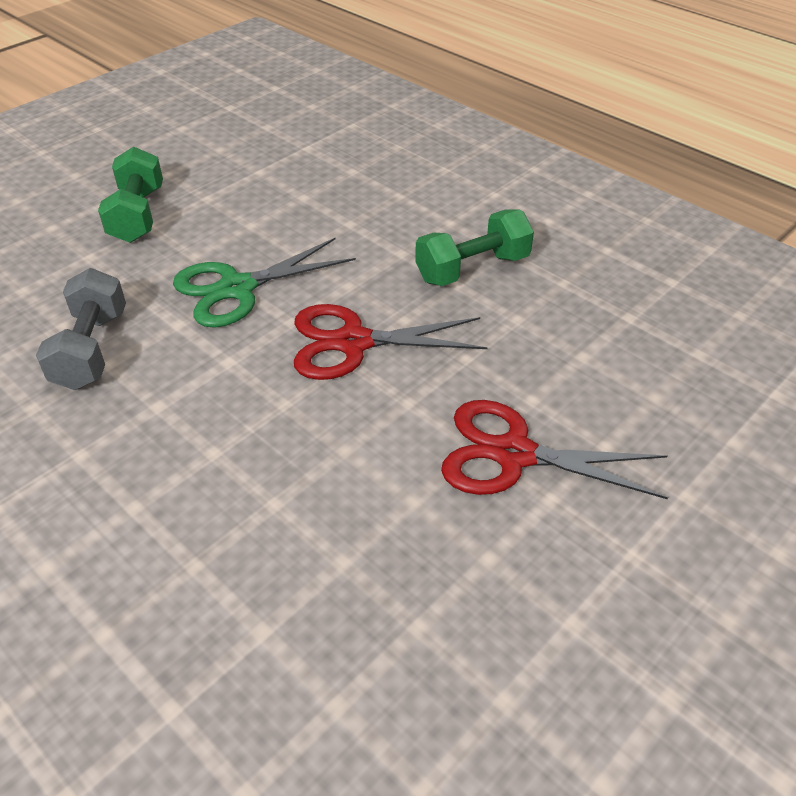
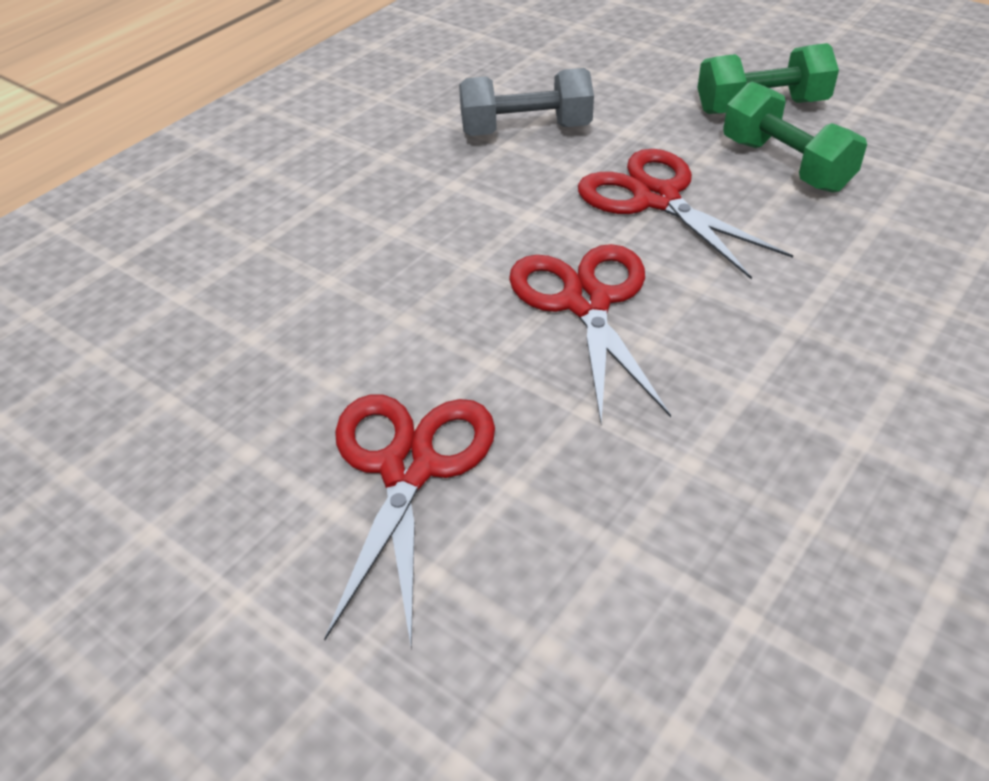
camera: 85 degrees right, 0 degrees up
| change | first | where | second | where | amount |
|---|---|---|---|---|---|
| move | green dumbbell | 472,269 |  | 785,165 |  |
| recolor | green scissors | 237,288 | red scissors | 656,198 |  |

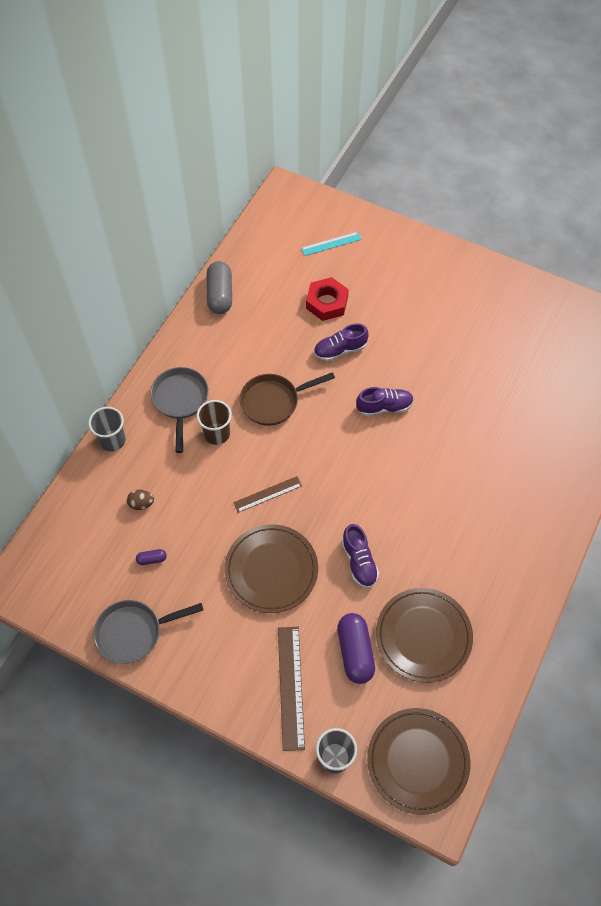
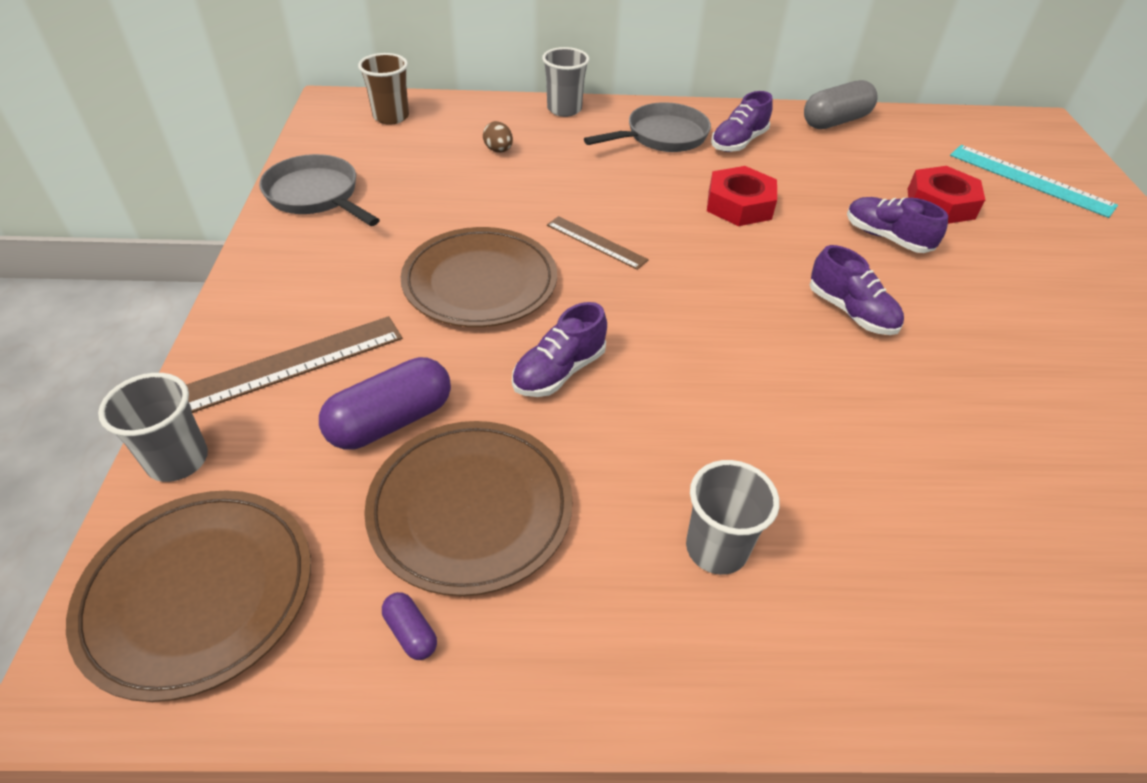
camera: 60 degrees right, 15 degrees down
| change | first | where | second | where | amount |
|---|---|---|---|---|---|
| insert |  |  | grey cup | 716,548 |  |
| insert |  |  | purple shoe | 738,142 |  |
| move | purple capsule | 152,559 |  | 411,632 |  |
| move | brown cup | 217,434 |  | 391,117 |  |
| replace | brown pan | 273,401 | red nut | 739,205 |  |
| resize | turquoise ruler | 331,243 |  | 1030,180 | x1.60 |

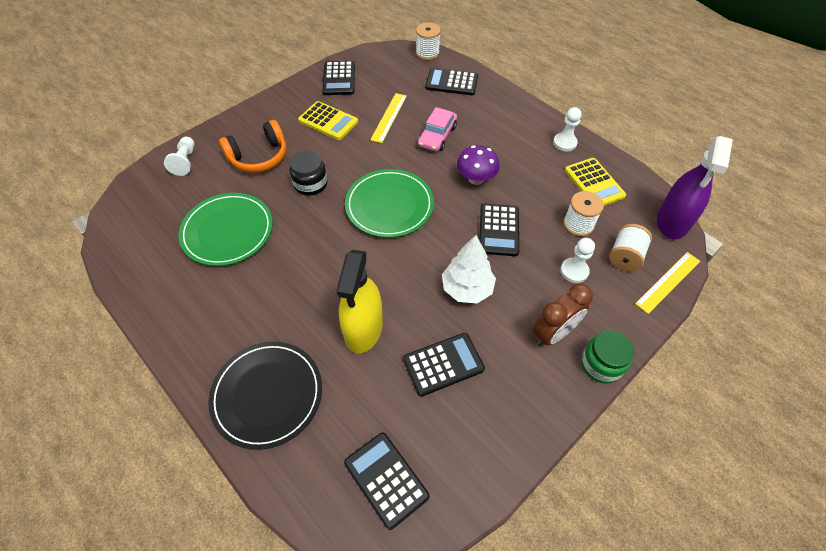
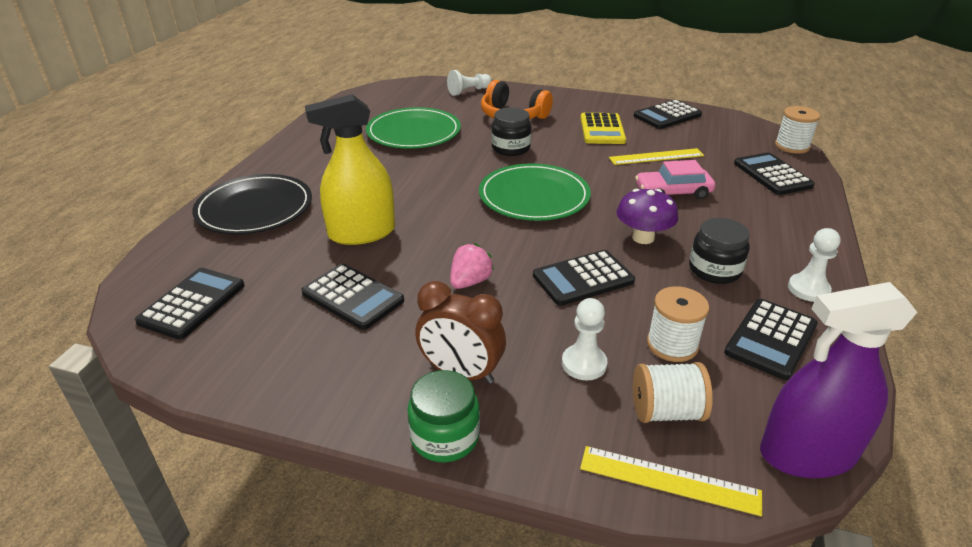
camera: 60 degrees right, 20 degrees down
| change | first | where | second | where | amount |
|---|---|---|---|---|---|
| insert |  |  | black jar | 714,270 |  |
| replace | white tree | 467,289 | pink strawberry | 470,282 |  |
| recolor | yellow calculator | 594,183 | black calculator | 771,339 |  |

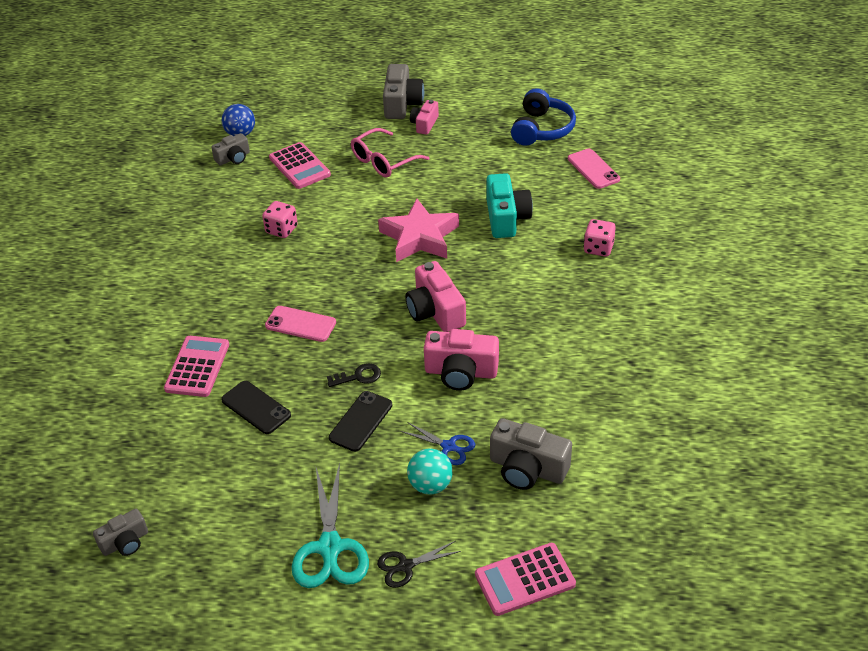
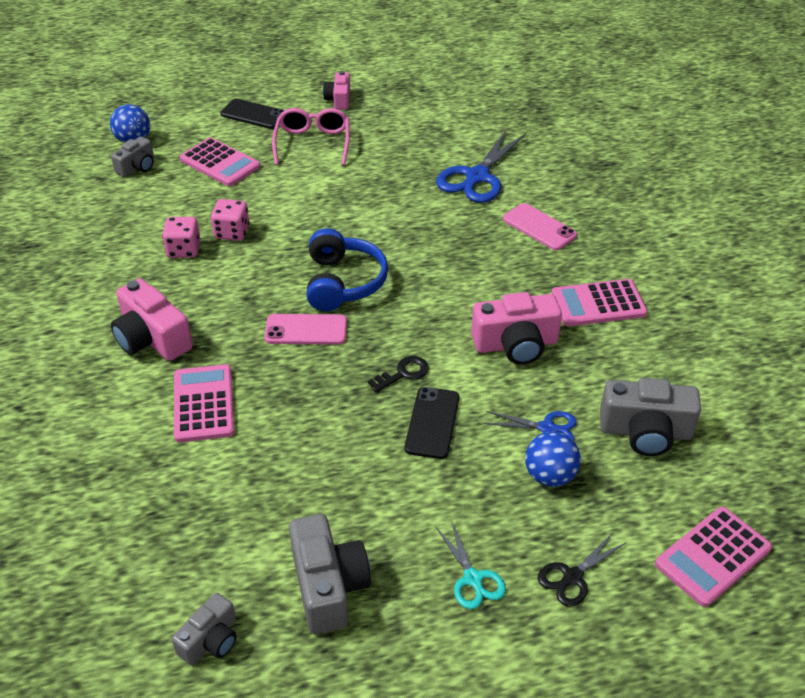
camera: 20 degrees left, 0 degrees up
| change | first | where | second | where | amount |
|---|---|---|---|---|---|
| delete | pink star | 419,237 |  |  |  |
| insert |  |  | pink calculator | 598,304 |  |
| move | black phone | 256,408 |  | 254,114 |  |
| move | grey camera | 402,104 |  | 328,586 |  |
| move | pink camera | 435,311 |  | 152,338 |  |
| move | blue headphones | 542,129 |  | 343,282 |  |
| move | pink phone | 593,169 |  | 539,227 |  |
| move | pink dice | 598,248 |  | 184,250 |  |
| replace | turquoise camera | 506,218 | blue scissors | 477,177 |  |
| recolor | turquoise ball | 430,485 | blue ball | 550,476 |  |
| rotate | pink glasses | 383,161 |  | 313,143 | 150 degrees clockwise |
| resize | turquoise scissors | 330,548 |  | 473,579 | x0.54 |

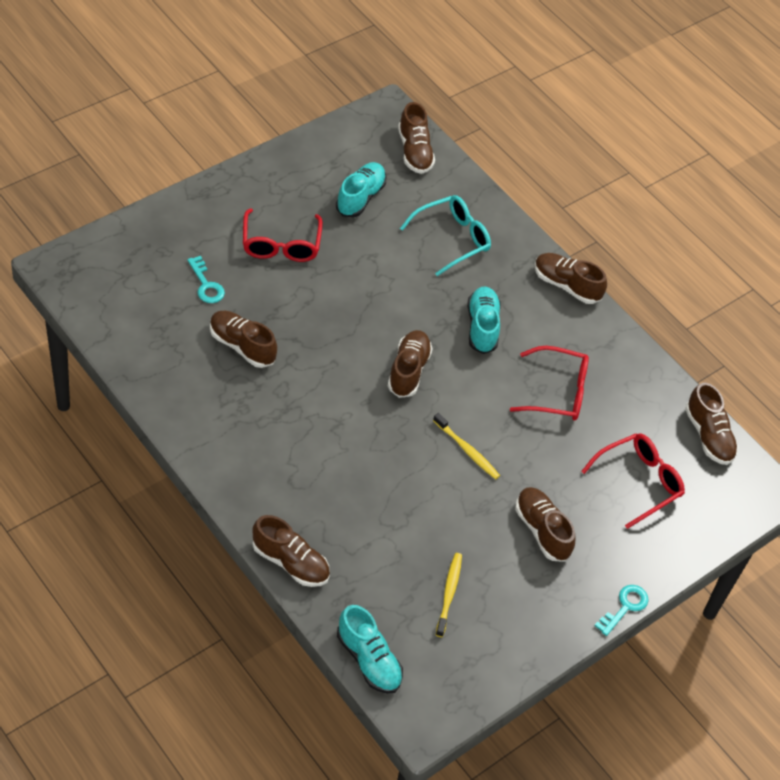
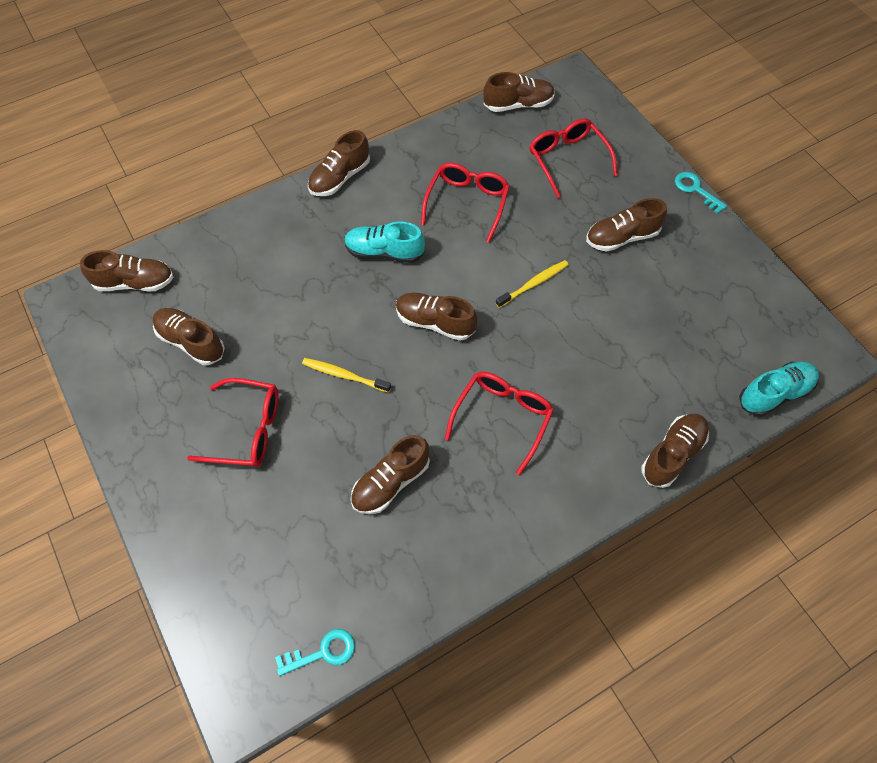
camera: 75 degrees left, 10 degrees up
| change | first | where | second | where | amount |
|---|---|---|---|---|---|
| delete | turquoise glasses | 452,239 |  |  |  |
| insert |  |  | red glasses | 502,418 |  |
| move | turquoise key | 206,284 |  | 322,652 |  |
| move | yellow toothbrush | 449,593 |  | 344,375 |  |
| recolor | turquoise shoe | 360,197 | brown shoe | 191,342 |  |

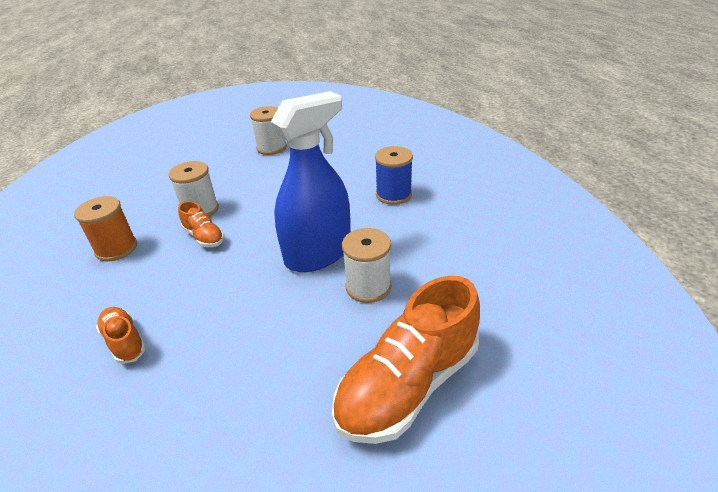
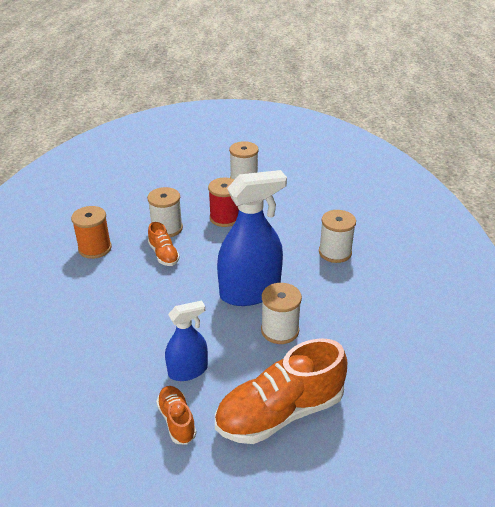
camera: 15 degrees right, 0 degrees up
| change | first | where | second | where | amount |
|---|---|---|---|---|---|
| insert |  |  | blue spray bottle | 188,370 |  |
| insert |  |  | red spool | 225,218 |  |
| move | orange shoe | 124,342 |  | 177,420 |  |
| recolor | blue spool | 393,195 | white spool | 335,252 |  |

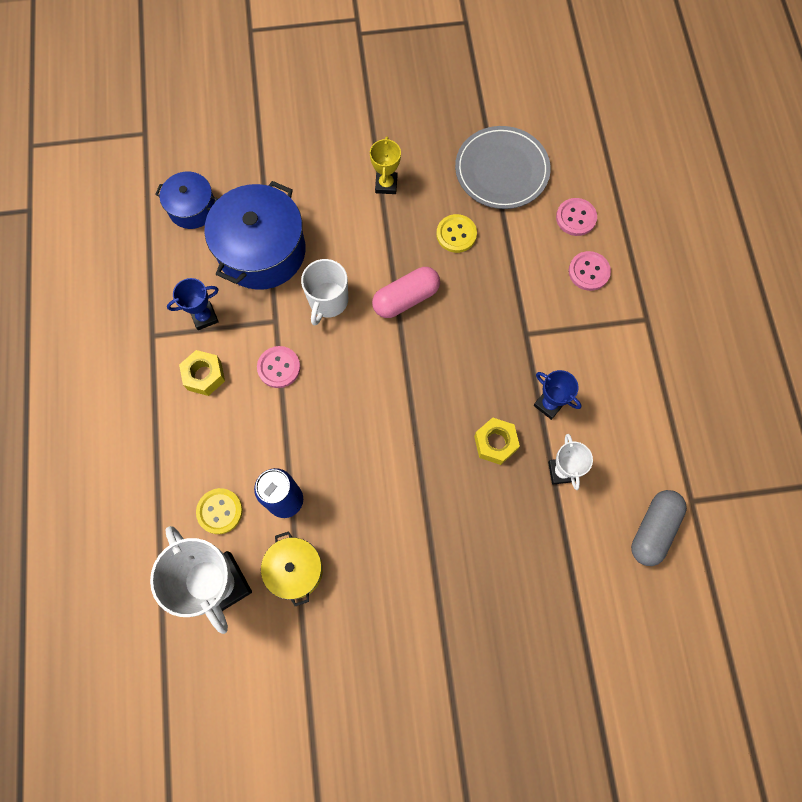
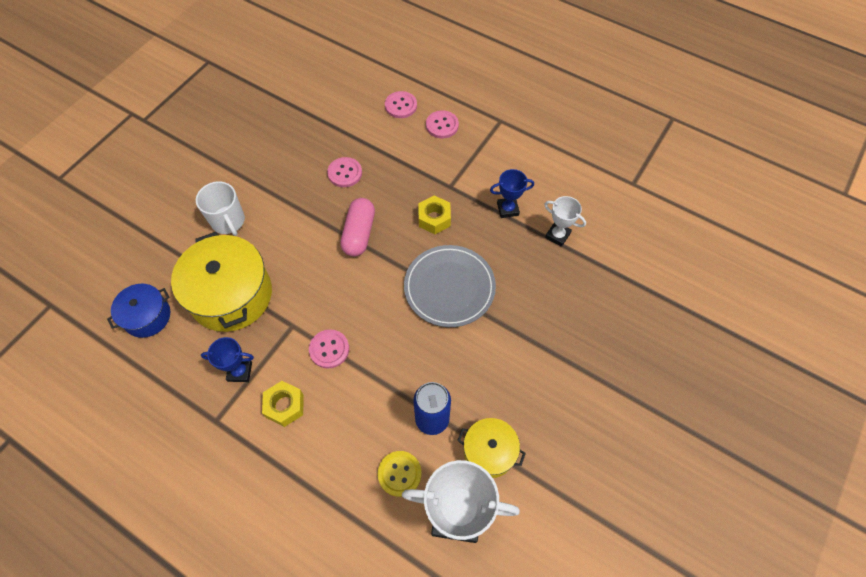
camera: 50 degrees left, 10 degrees down
| change | first | where | second | where | amount |
|---|---|---|---|---|---|
| delete | yellow trophy | 386,184 |  |  |  |
| delete | grey capsule | 653,529 |  |  |  |
| move | white mug | 328,301 |  | 228,221 |  |
| move | grey plate | 501,170 |  | 449,287 |  |
| move | yellow nut | 495,443 |  | 434,219 |  |
| recolor | blue pot | 262,251 | yellow pot | 231,295 |  |
| recolor | yellow button | 456,234 | pink button | 345,173 |  |
| rotate | blue trophy | 204,317 |  | 240,371 | 75 degrees clockwise |

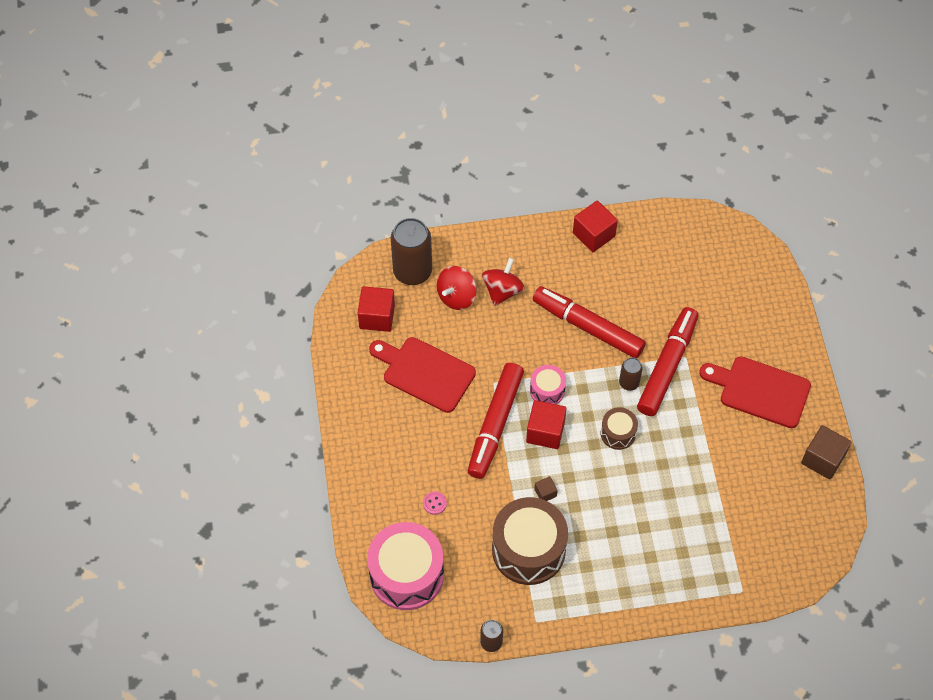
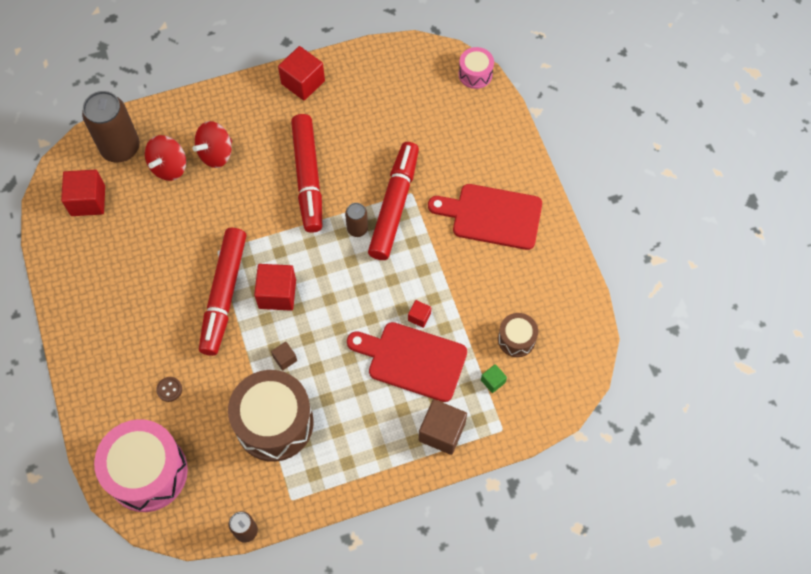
camera: 10 degrees left, 5 degrees up
| change | first | where | second | where | amount |
|---|---|---|---|---|---|
| insert |  |  | red cube | 419,317 |  |
| insert |  |  | green cube | 493,381 |  |
| move | red cutting board | 425,373 |  | 412,360 |  |
| move | pink drum | 547,390 |  | 475,74 |  |
| move | brown drum | 618,433 |  | 516,339 |  |
| move | brown cube | 822,459 |  | 442,432 |  |
| recolor | pink button | 434,503 | brown button | 169,389 |  |
| rotate | red spinning top | 502,291 |  | 216,154 | 150 degrees counterclockwise |
| rotate | red marker | 587,327 |  | 308,178 | 120 degrees counterclockwise |

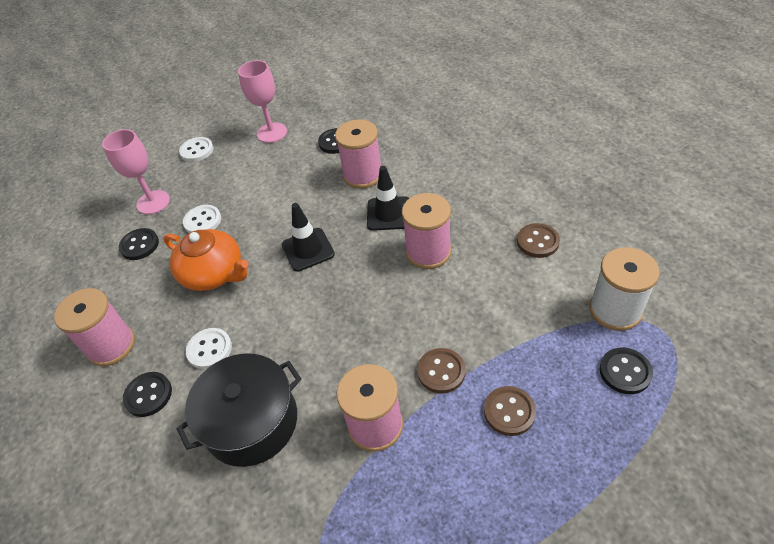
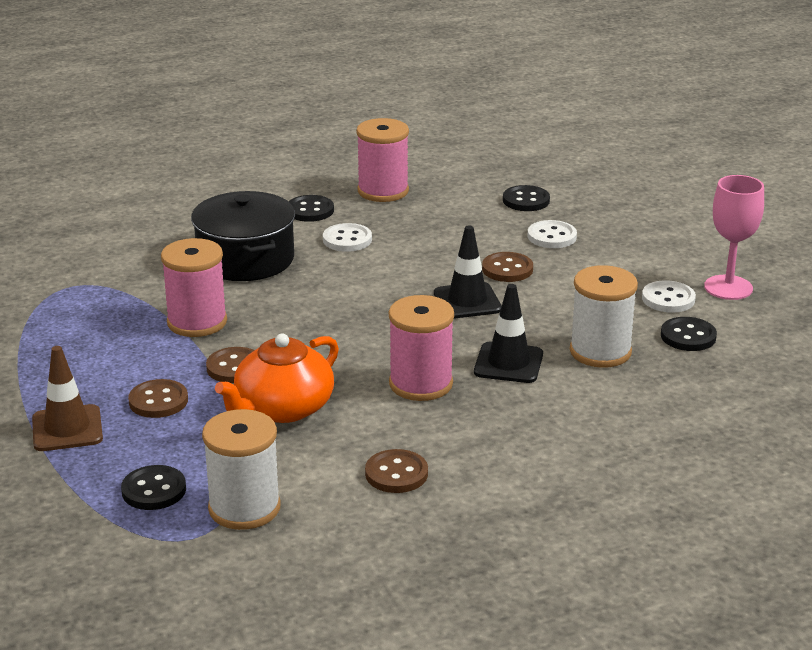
camera: 95 degrees right, 20 degrees down
| change | first | where | second | where | amount |
|---|---|---|---|---|---|
| delete | pink goblet | 153,202 |  |  |  |
| insert |  |  | brown traffic cone | 67,429 |  |
| insert |  |  | brown button | 507,269 |  |
| move | orange teapot | 214,273 |  | 283,408 |  |
| move | white button | 197,151 |  | 668,299 |  |
| recolor | pink spool | 363,175 | white spool | 600,352 |  |

